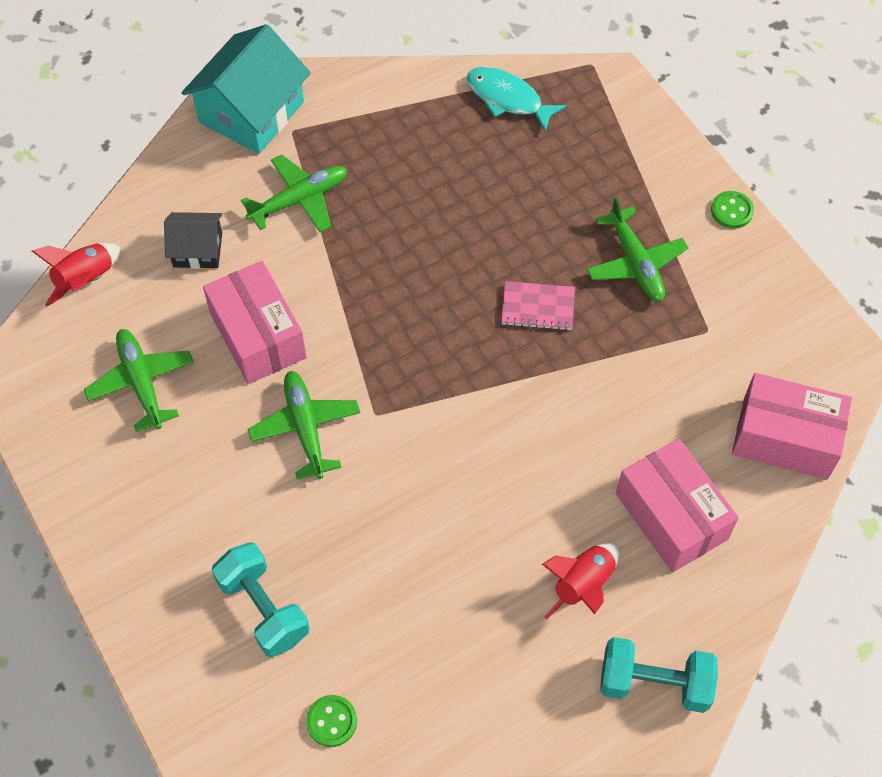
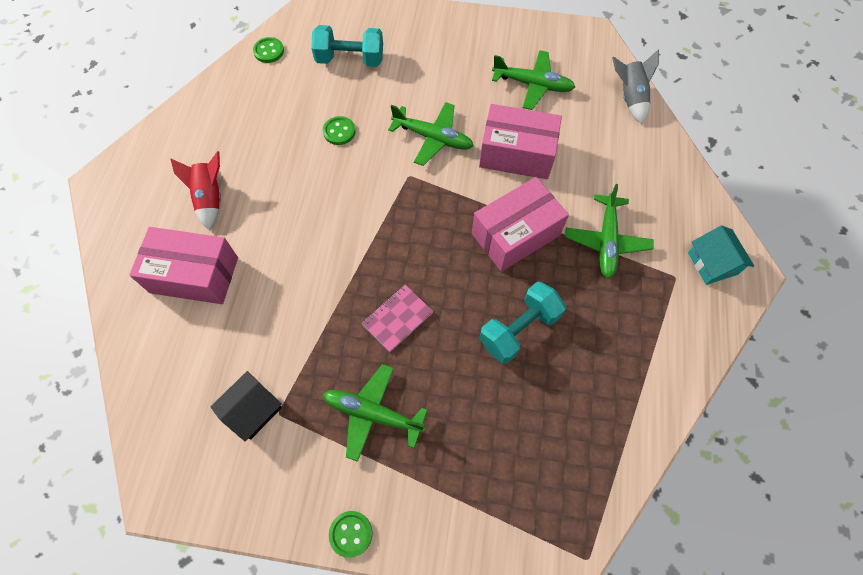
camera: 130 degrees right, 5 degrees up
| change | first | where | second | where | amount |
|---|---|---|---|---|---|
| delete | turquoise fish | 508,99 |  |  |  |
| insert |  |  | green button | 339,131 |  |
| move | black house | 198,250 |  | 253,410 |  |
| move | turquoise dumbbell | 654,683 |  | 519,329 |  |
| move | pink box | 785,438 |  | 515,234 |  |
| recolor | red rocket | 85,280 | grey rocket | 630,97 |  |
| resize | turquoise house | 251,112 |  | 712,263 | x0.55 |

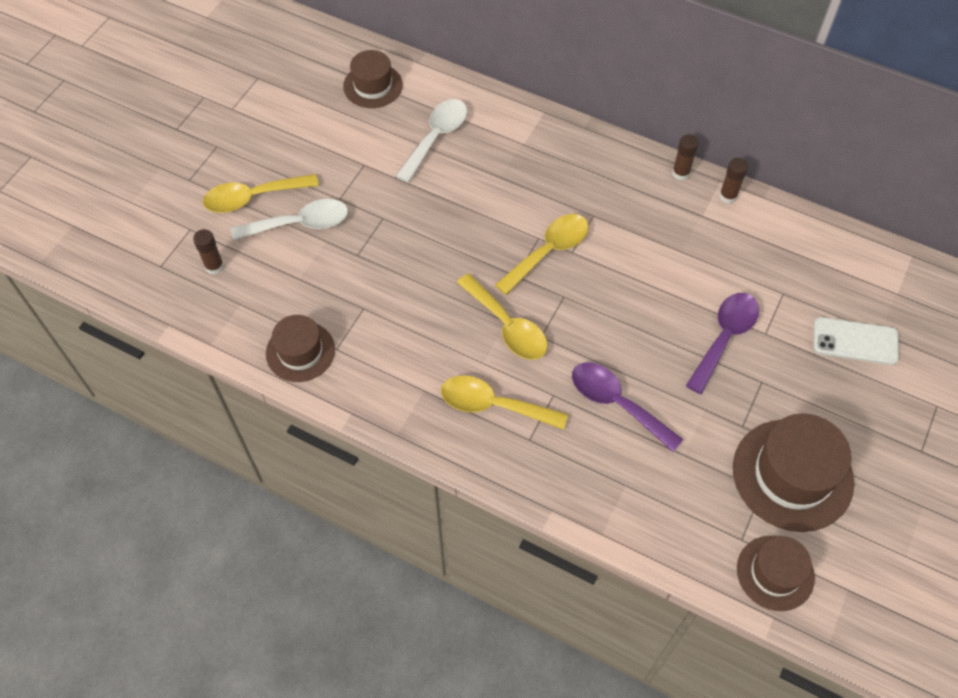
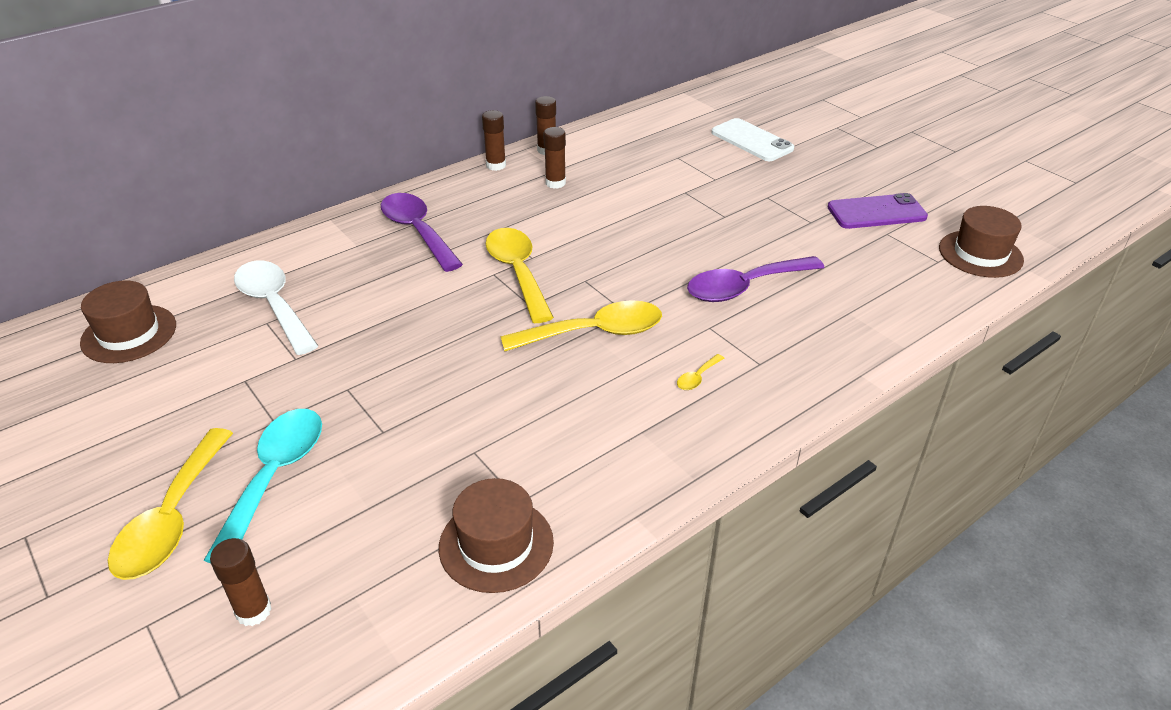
camera: 65 degrees left, 20 degrees down
| change | first | where | second | where | amount |
|---|---|---|---|---|---|
| insert |  |  | brown glue stick | 555,183 |  |
| move | purple spoon | 724,337 |  | 417,231 |  |
| replace | brown hat | 792,475 | purple phone | 876,212 |  |
| recolor | white spoon | 300,224 | turquoise spoon | 275,476 |  |
| rotate | white phone | 855,341 |  | 752,141 | 75 degrees counterclockwise |
| resize | yellow spoon | 493,405 |  | 697,378 | x0.41 |

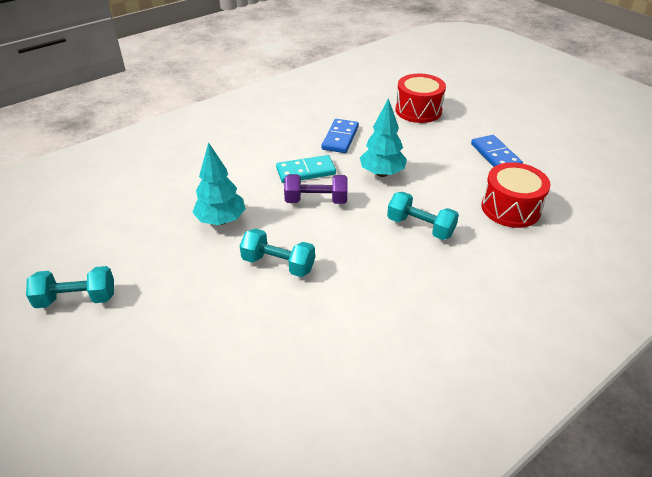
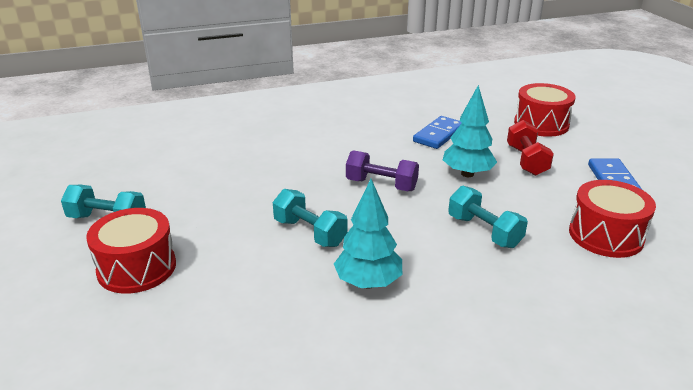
camera: 20 degrees right, 10 degrees down
| change | first | where | second | where | amount |
|---|---|---|---|---|---|
| delete | turquoise domino | 306,171 |  |  |  |
| insert |  |  | red drum | 137,268 |  |
| insert |  |  | red dumbbell | 526,161 |  |
| move | turquoise tree | 221,220 |  | 368,283 |  |

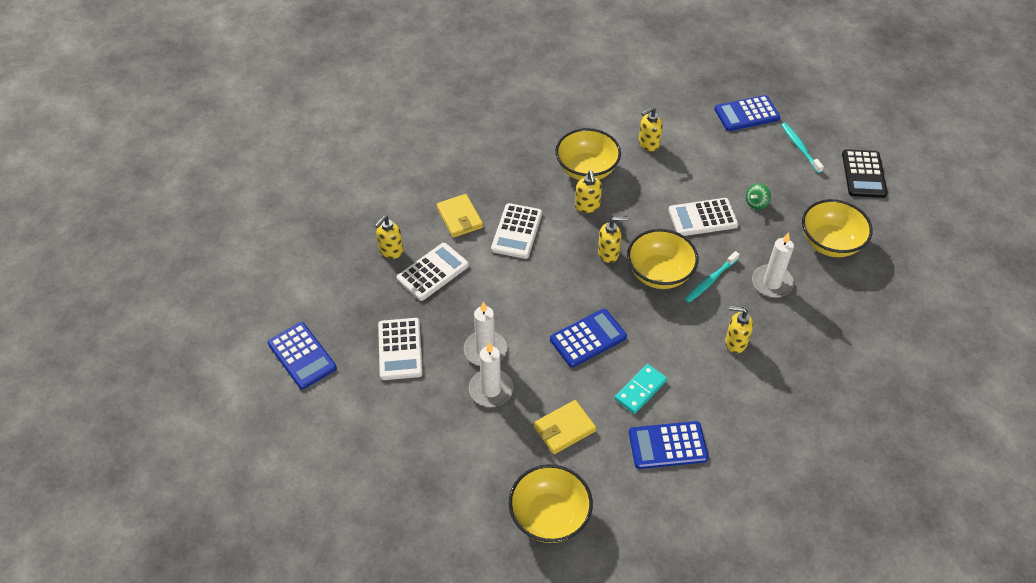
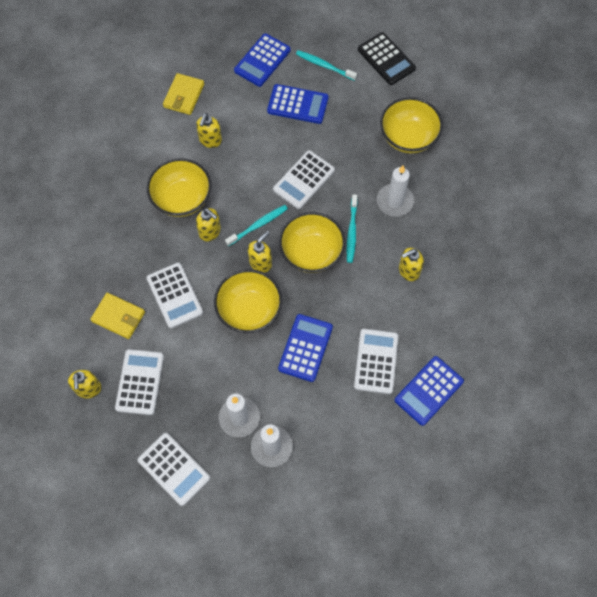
camera: 40 degrees left, 15 degrees up
| change | first | where | second | where | amount |
|---|---|---|---|---|---|
| delete | green spinning top | 756,203 |  |  |  |
| insert |  |  | turquoise toothbrush | 258,225 |  |
| move | blue calculator | 302,356 |  | 297,104 |  |
| move | yellow bowl | 549,516 |  | 249,310 |  |
| move | yellow wallet | 564,429 |  | 184,96 |  |
| replace | turquoise domino | 640,390 | white calculator | 376,361 |  |

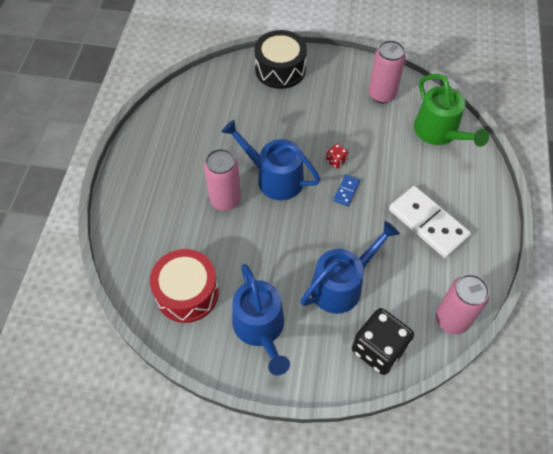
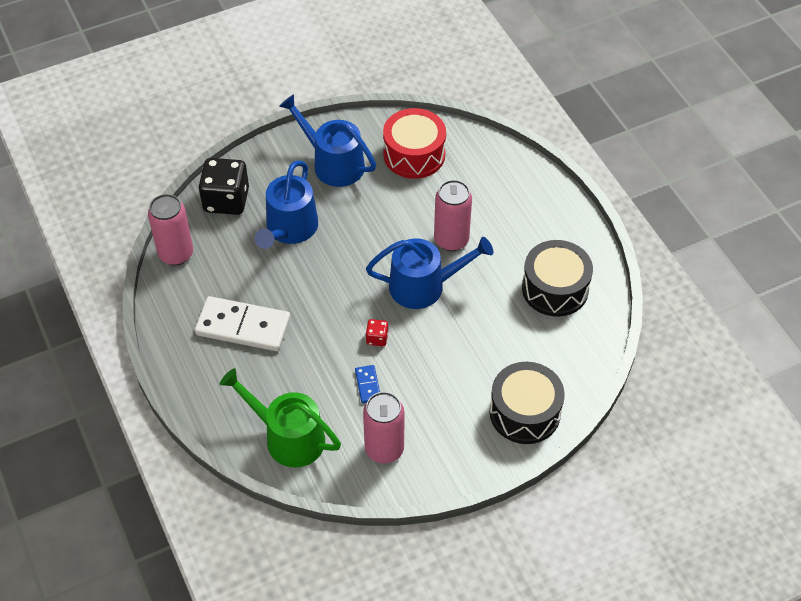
camera: 145 degrees right, 5 degrees down
| change | first | where | second | where | amount |
|---|---|---|---|---|---|
| insert |  |  | black drum | 555,289 |  |
| move | blue domino | 346,191 |  | 368,385 |  |

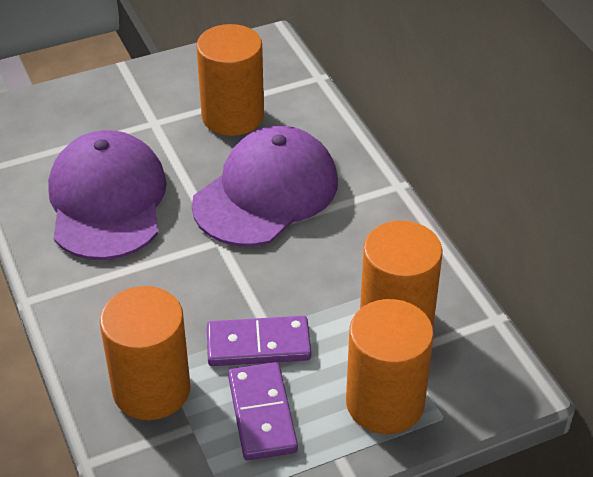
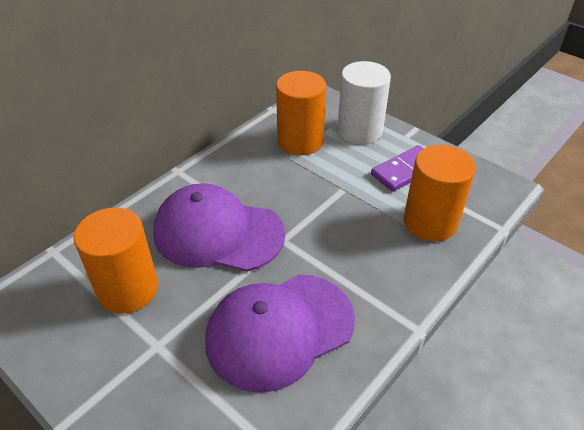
camera: 115 degrees left, 0 degrees up
| change | first | where | second | where | amount |
|---|---|---|---|---|---|
| delete | purple domino | 258,344 |  |  |  |
| recolor | orange cylinder | 385,403 | white cylinder | 360,131 |  |

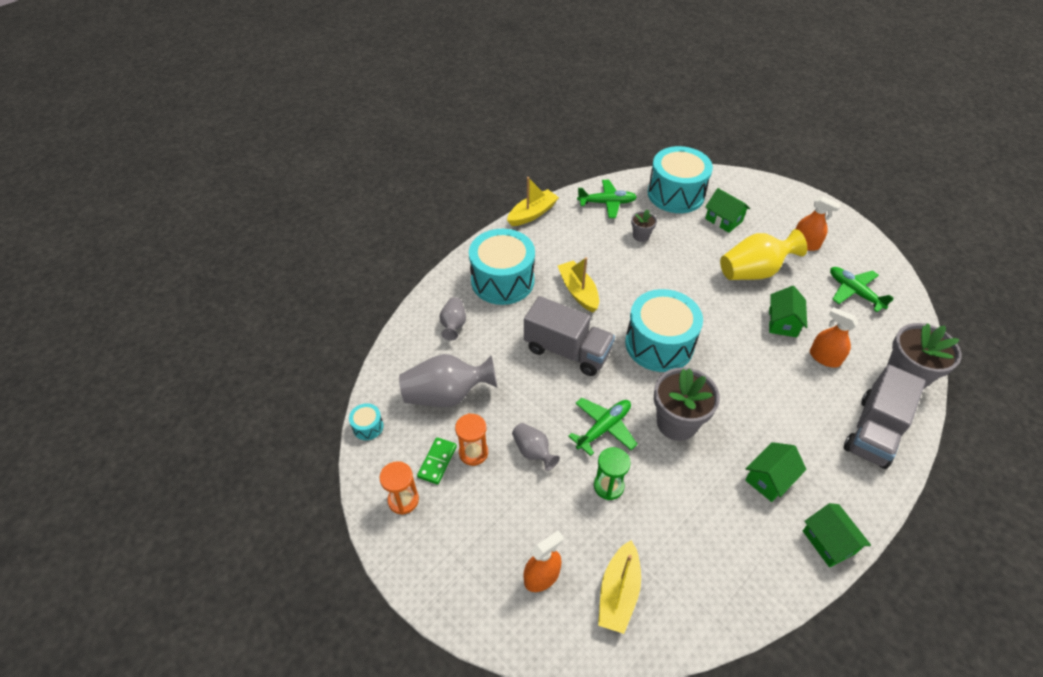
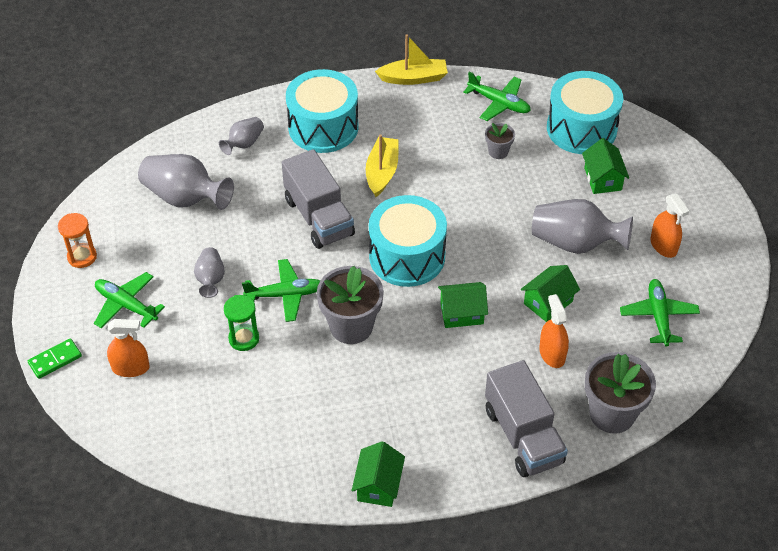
camera: 35 degrees right, 0 degrees up
| change | first | where | second | where | amount |
|---|---|---|---|---|---|
| delete | turquoise drum | 368,427 |  |  |  |
| delete | orange hourglass | 473,453 |  |  |  |
| delete | yellow boat | 618,592 |  |  |  |
| insert |  |  | green plane | 126,305 |  |
| move | green domino | 437,462 |  | 55,360 |  |
| move | green house | 769,479 |  | 461,313 |  |
| recolor | yellow vase | 754,271 | grey vase | 575,243 |  |
| rotate | grey truck | 873,431 |  | 523,436 | 90 degrees counterclockwise |

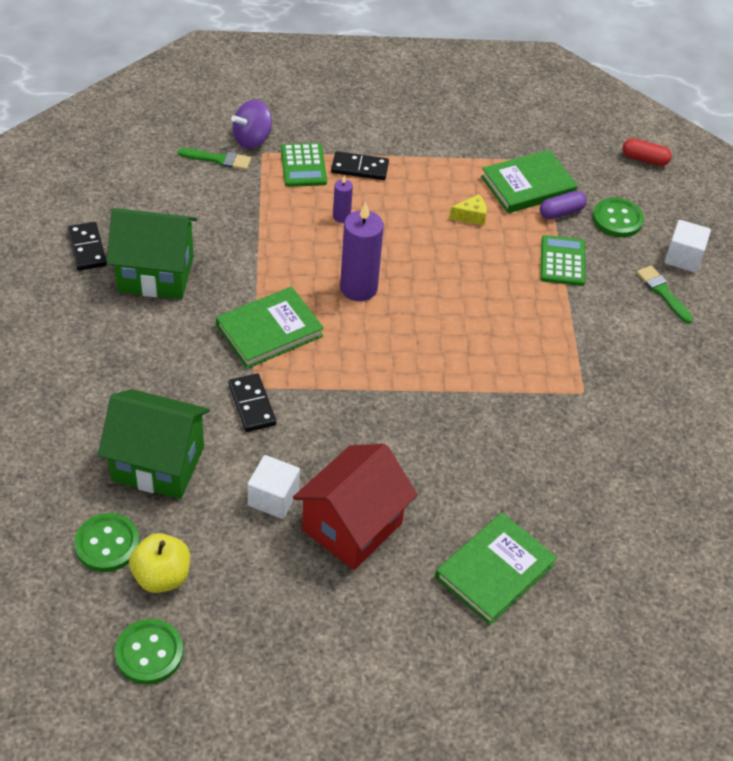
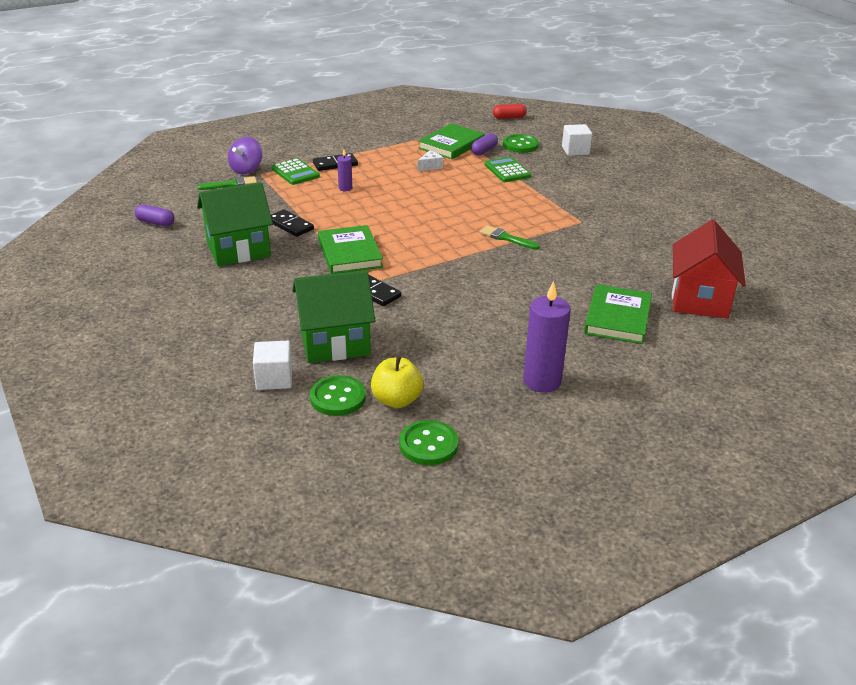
camera: 25 degrees left, 15 degrees down
| change | first | where | second | where | amount |
|---|---|---|---|---|---|
| insert |  |  | purple capsule | 155,223 |  |
| move | black domino | 87,248 |  | 290,225 |  |
| move | white cube | 273,498 |  | 274,379 |  |
| move | red house | 352,526 |  | 699,300 |  |
| move | purple candle | 358,288 |  | 542,381 |  |
| move | green brush | 663,292 |  | 506,238 |  |
| recolor | yellow cheese | 471,216 | white cheese | 430,166 |  |
| rotate | green book | 269,331 |  | 349,253 | 45 degrees counterclockwise |

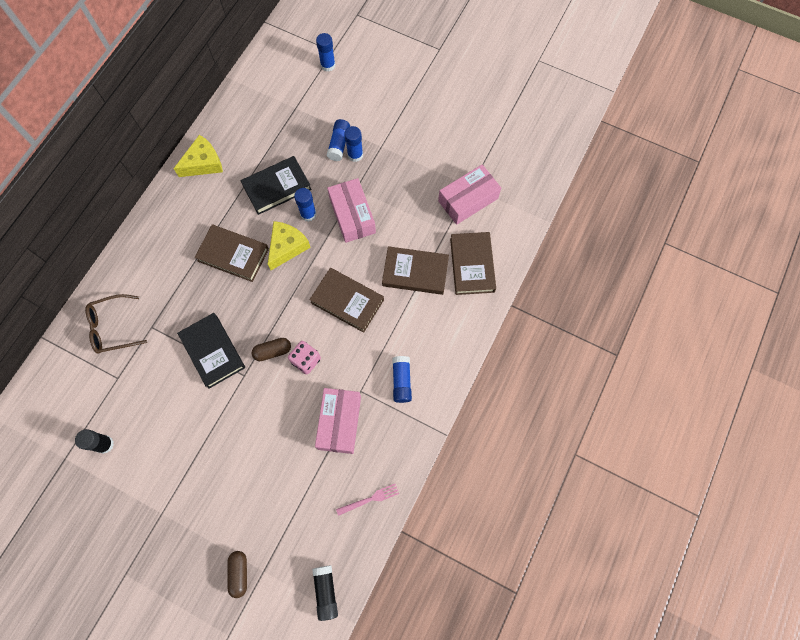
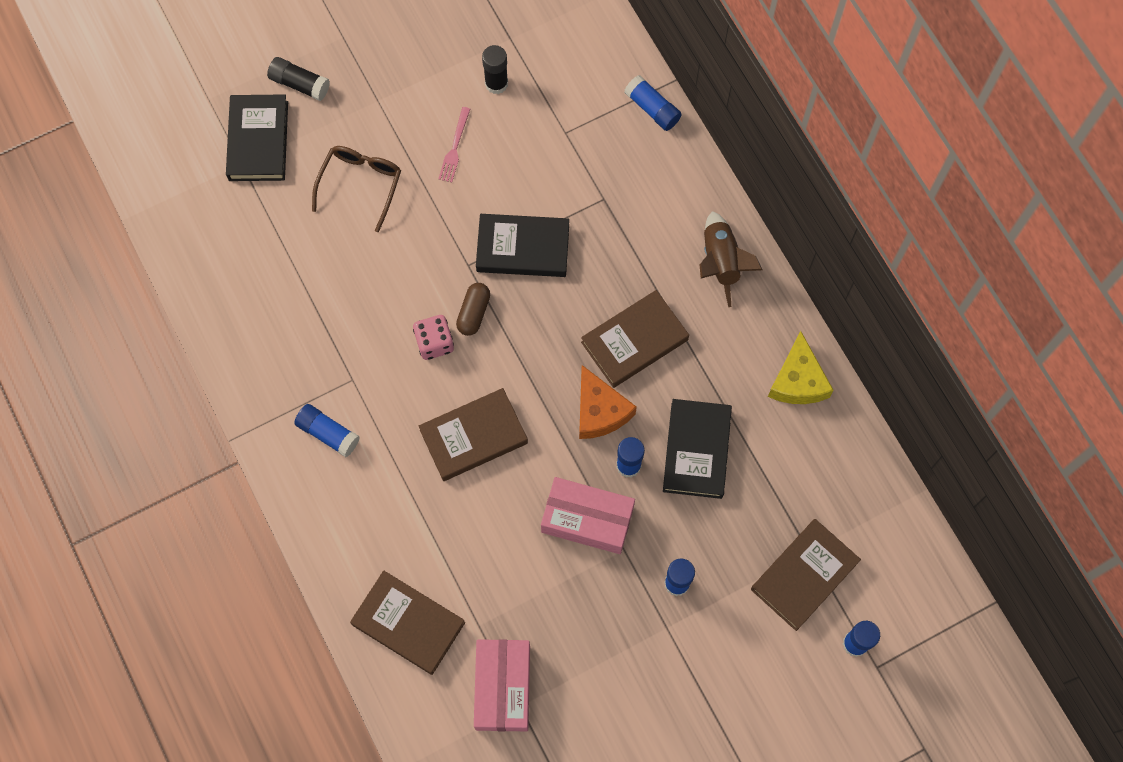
camera: 125 degrees right, 0 degrees up
| change | first | where | second | where | amount |
|---|---|---|---|---|---|
| delete | pink box | 339,422 |  |  |  |
| insert |  |  | brown rocket | 720,262 |  |
| move | brown glasses | 113,327 |  | 360,184 |  |
| move | black glue stick | 326,592 |  | 300,84 |  |
| move | blue glue stick | 339,144 |  | 652,109 |  |
| move | pink fork | 370,499 |  | 454,147 |  |
| move | brown book | 415,272 |  | 804,576 |  |
| replace | brown capsule | 239,573 | black book | 258,141 |  |
| recolor | yellow cheese | 287,247 | orange cheese | 600,411 |  |

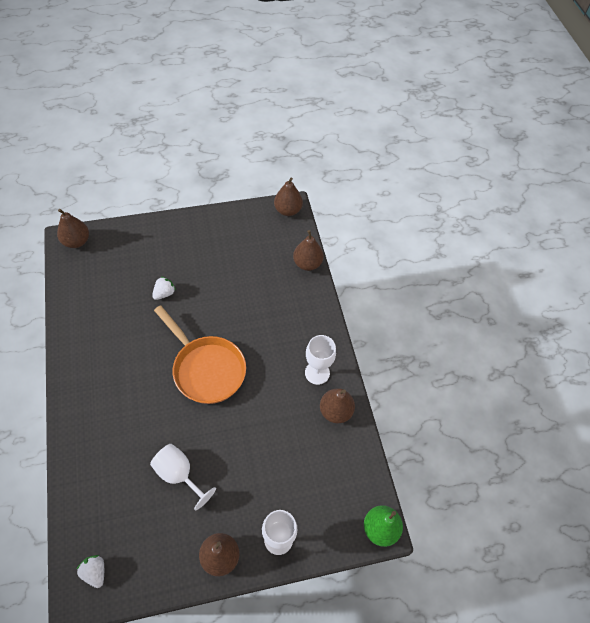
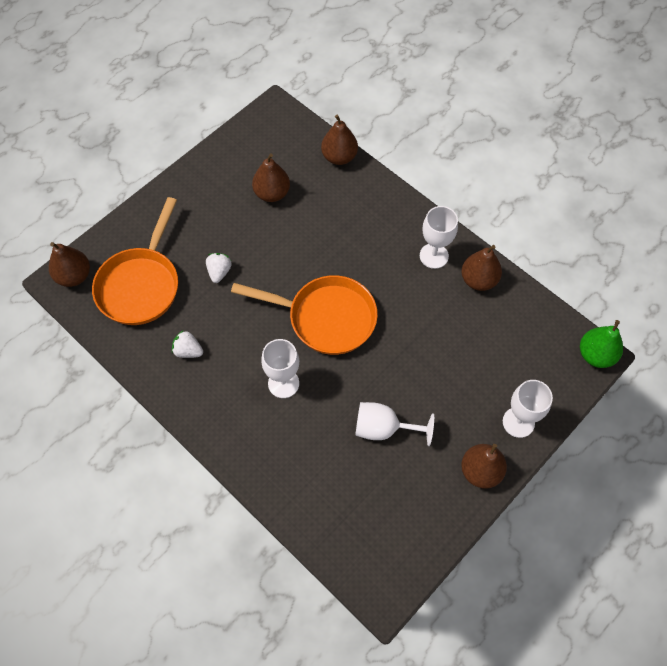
camera: 30 degrees left, 5 degrees up
| change | first | where | second | where | amount |
|---|---|---|---|---|---|
| insert |  |  | orange pan | 141,285 |  |
| insert |  |  | white goblet | 283,383 |  |
| move | white strawberry | 95,572 |  | 188,351 |  |
| move | brown pear | 287,210 |  | 272,193 |  |

